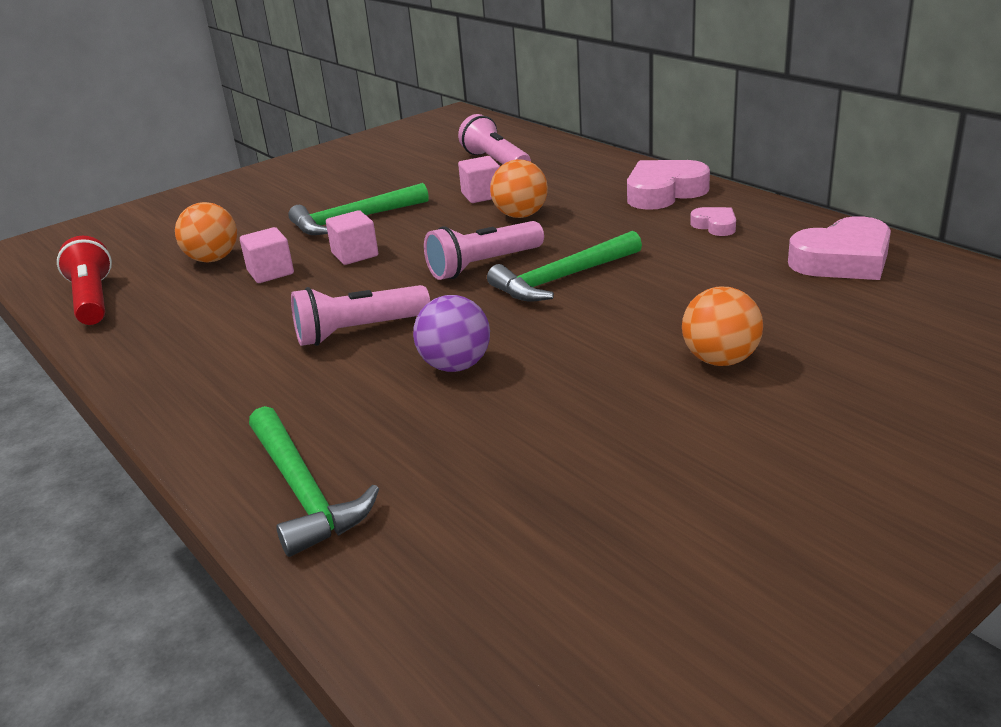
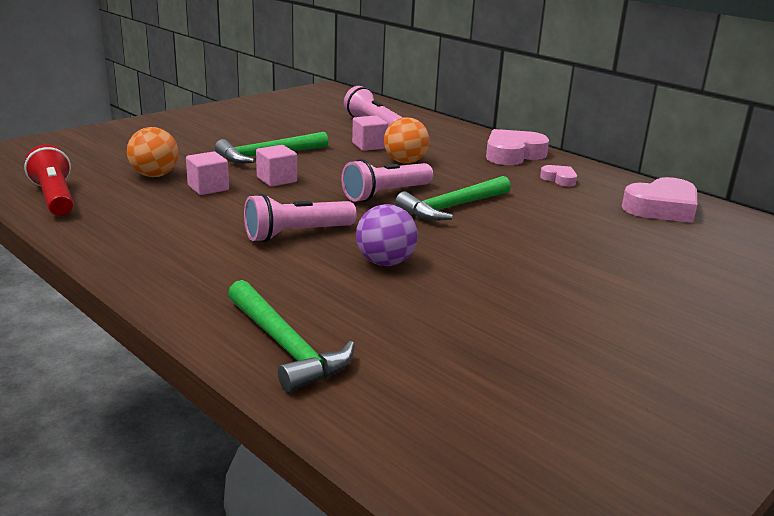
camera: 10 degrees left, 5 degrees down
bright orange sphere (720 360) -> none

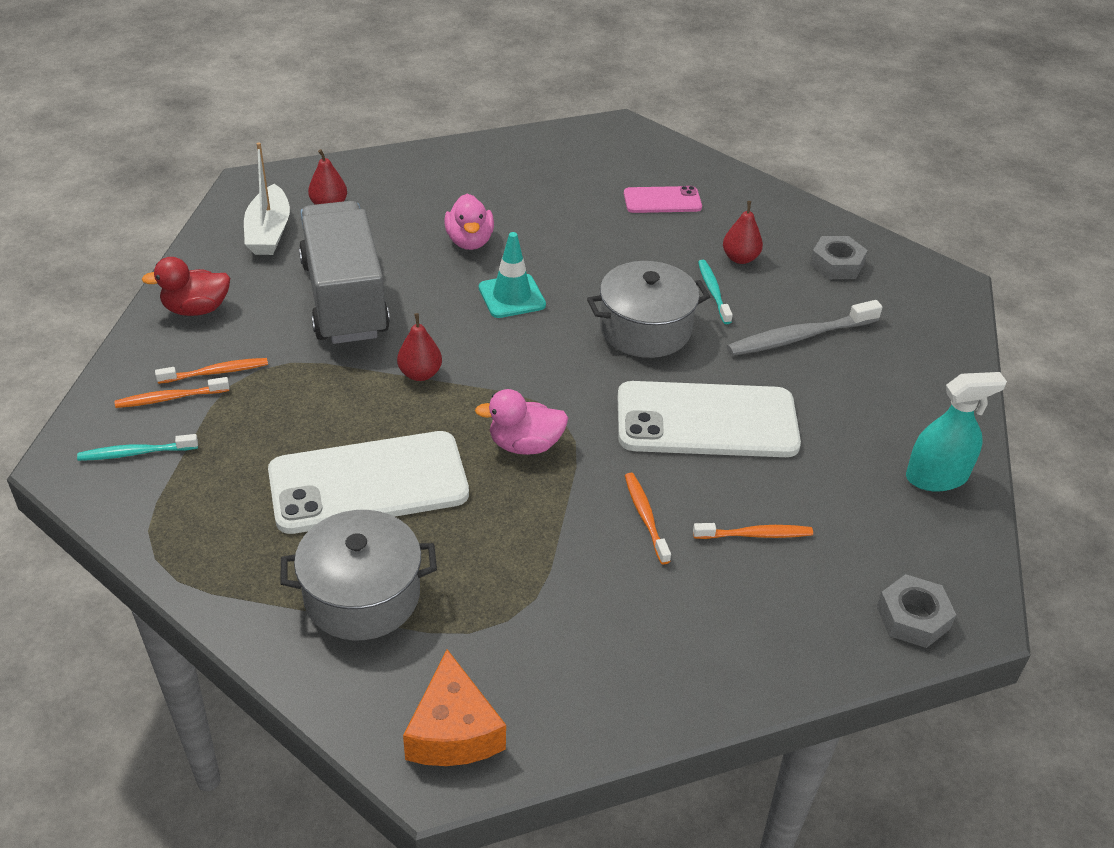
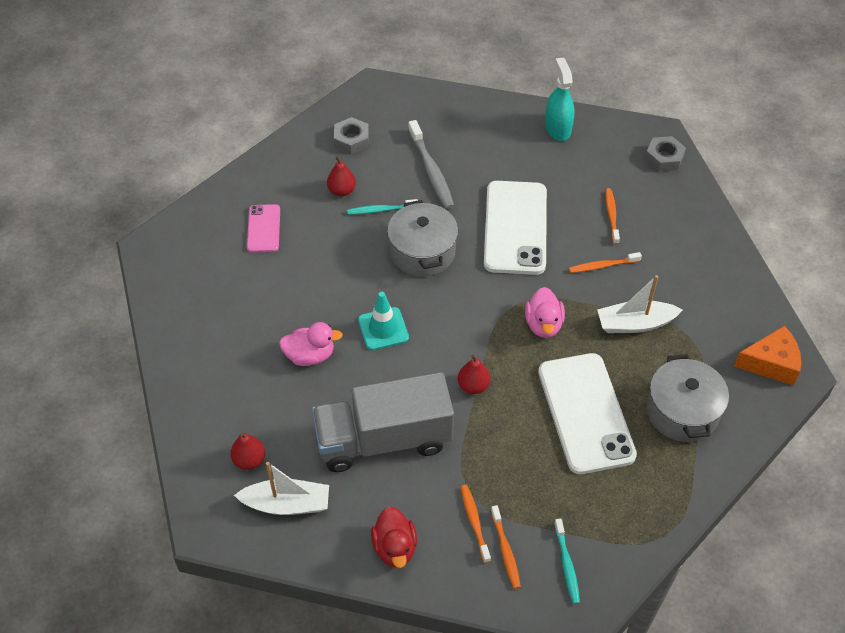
camera: 85 degrees left, 10 degrees up
none -> white sailboat (635 324)

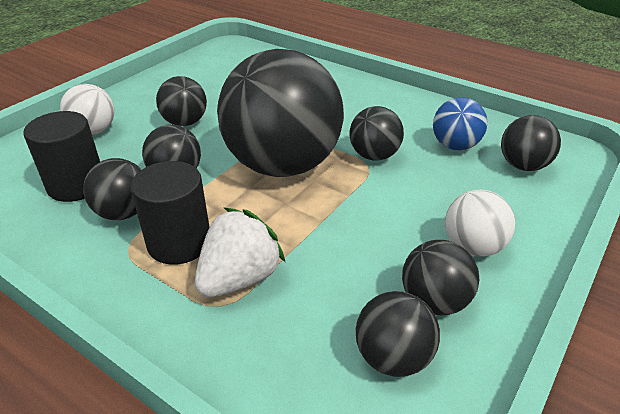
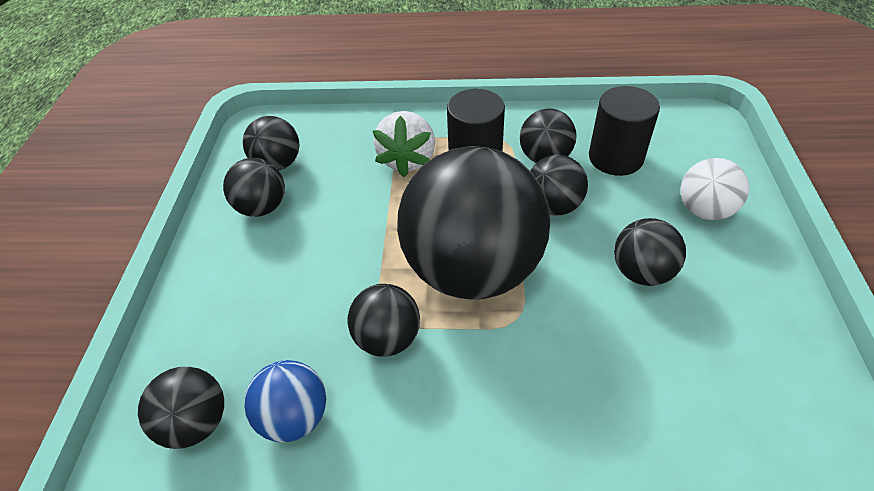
camera: 150 degrees right, 10 degrees up
white sphere (472 247) -> none

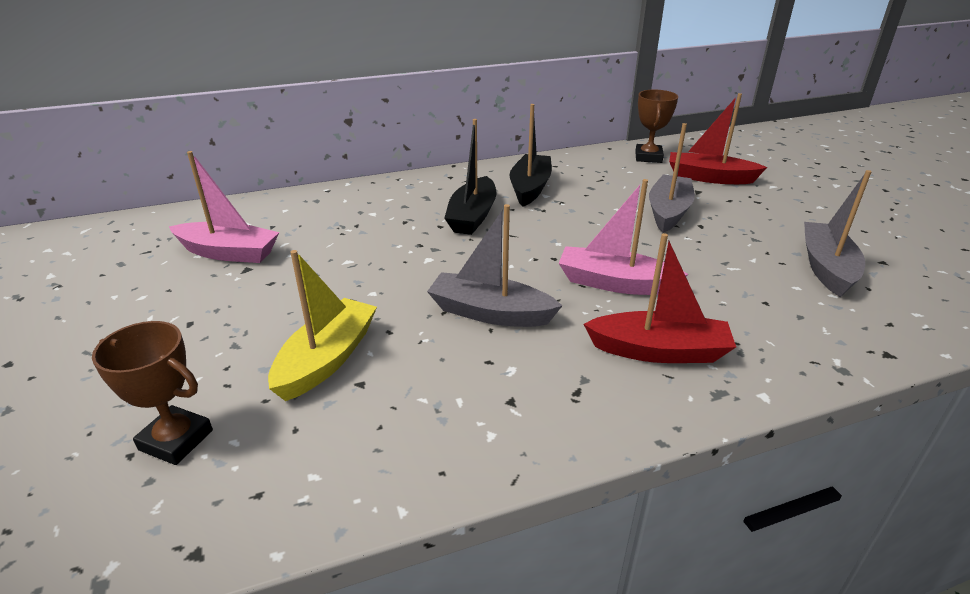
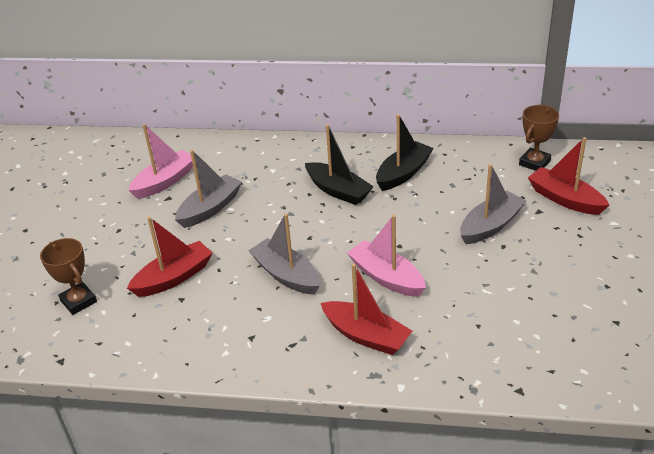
camera: 30 degrees right, 5 degrees up
rosy sailboat (228 253) -> rosy sailboat (165 182), 90 degrees counterclockwise
yellow sailboat (327 359) -> crimson sailboat (174 277)
black sailboat (472 216) -> black sailboat (338 191), 90 degrees counterclockwise
grey sailboat (826 268) -> grey sailboat (210 208), move

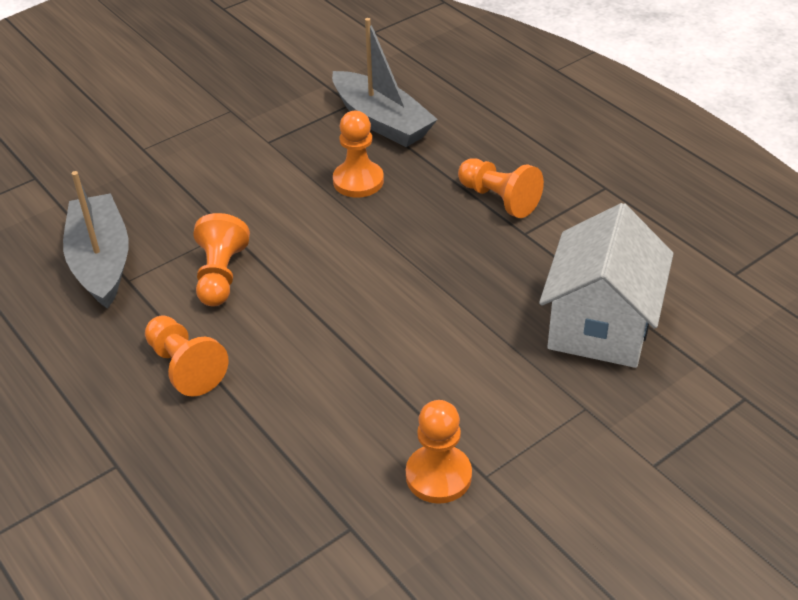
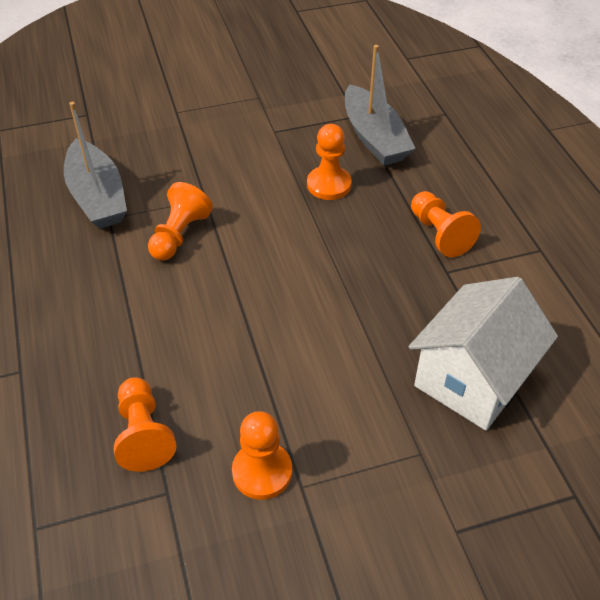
camera: 20 degrees right, 5 degrees up
grey sailboat (101 262) -> grey sailboat (97 197), 150 degrees clockwise
bright orange game pawn (185 367) -> bright orange game pawn (143 434), move

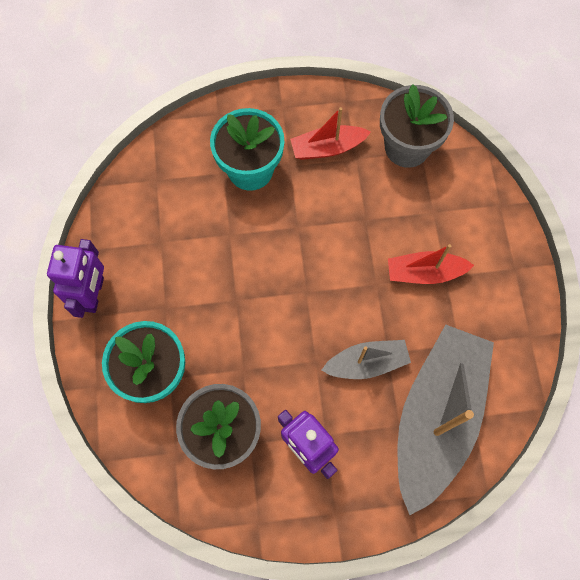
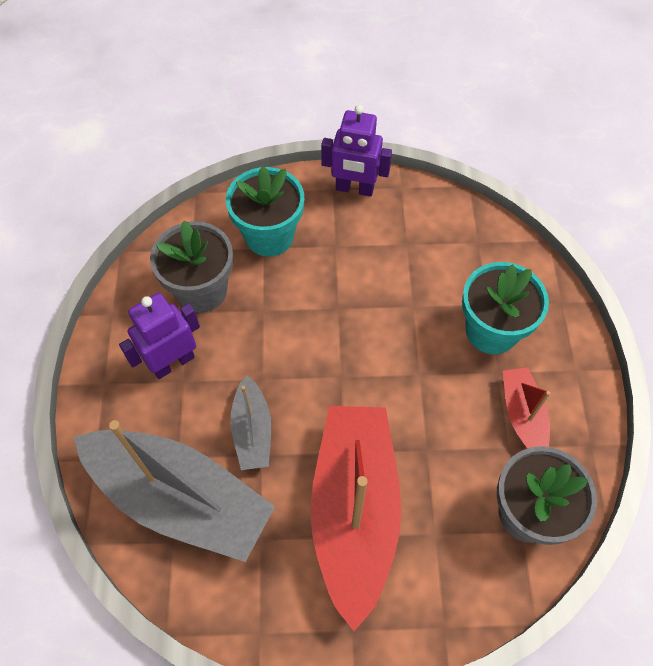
camera: 95 degrees right, 10 degrees down
crimson sailboat (424 272) -> crimson sailboat (354 510), x2.06

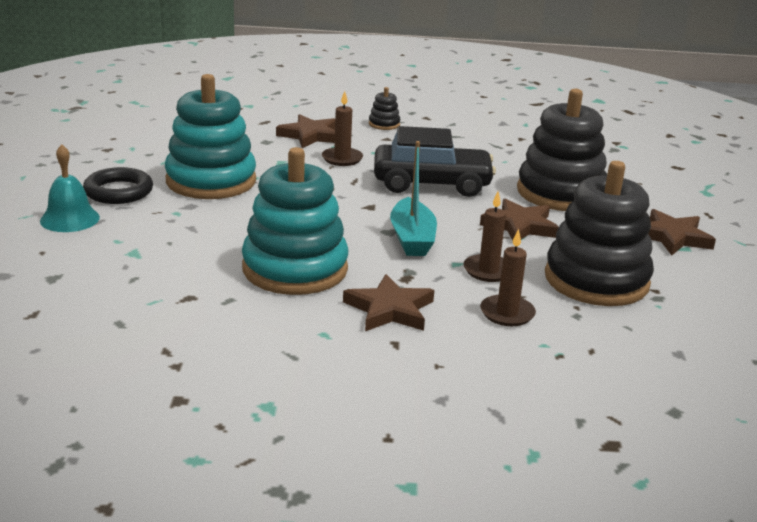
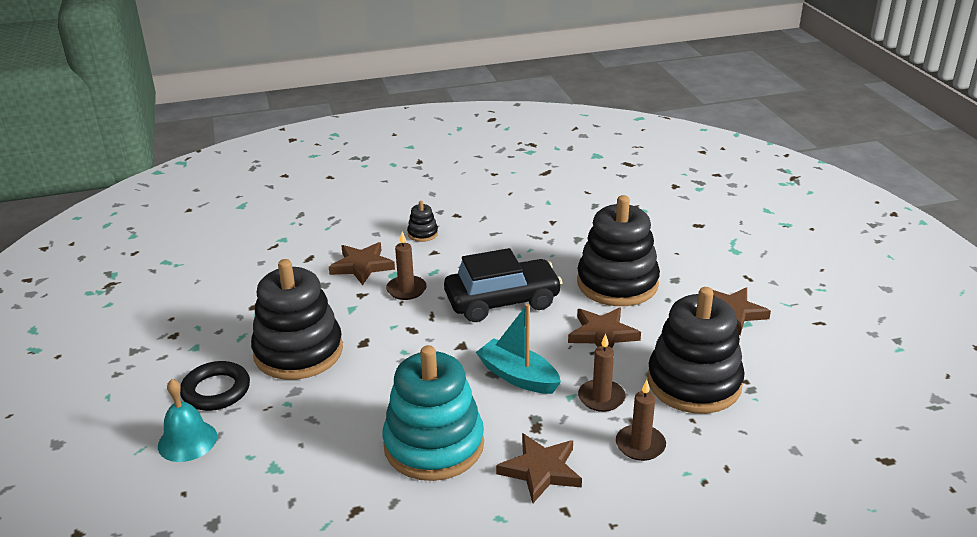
camera: 15 degrees left, 5 degrees up
teal ring stacker (211 181) -> black ring stacker (298 352)
teal sailboat (412 238) -> teal sailboat (518 376), 150 degrees clockwise

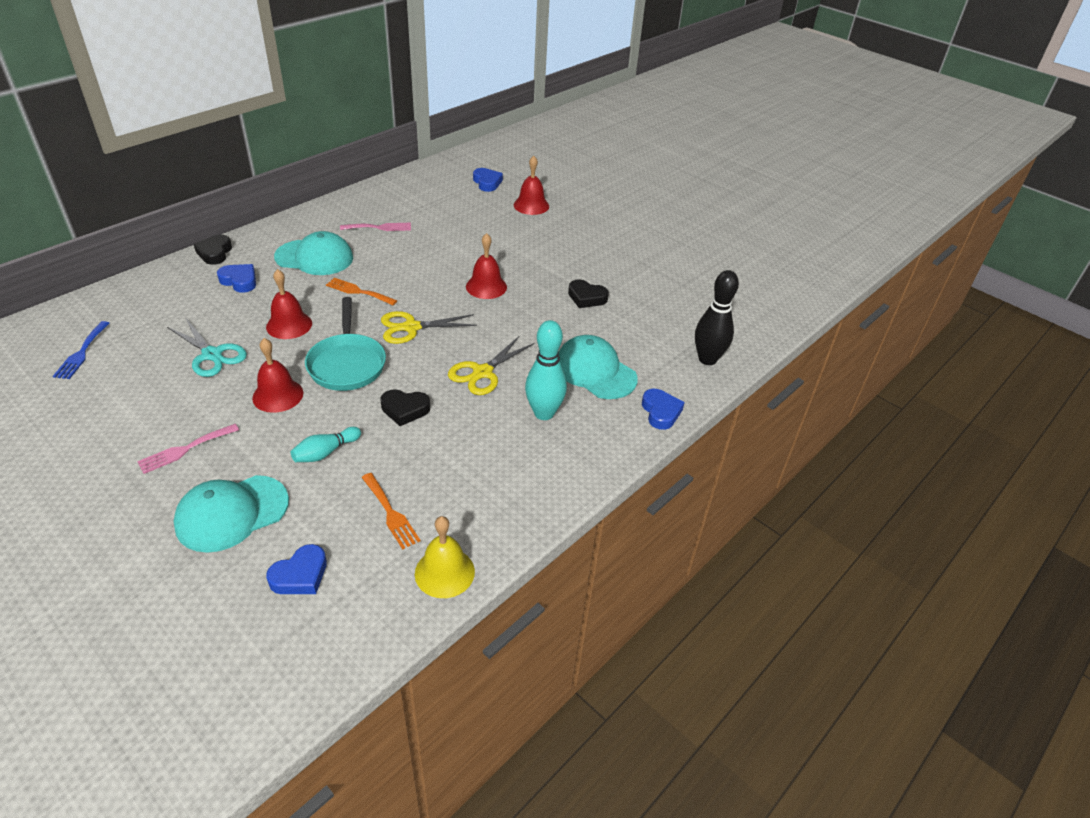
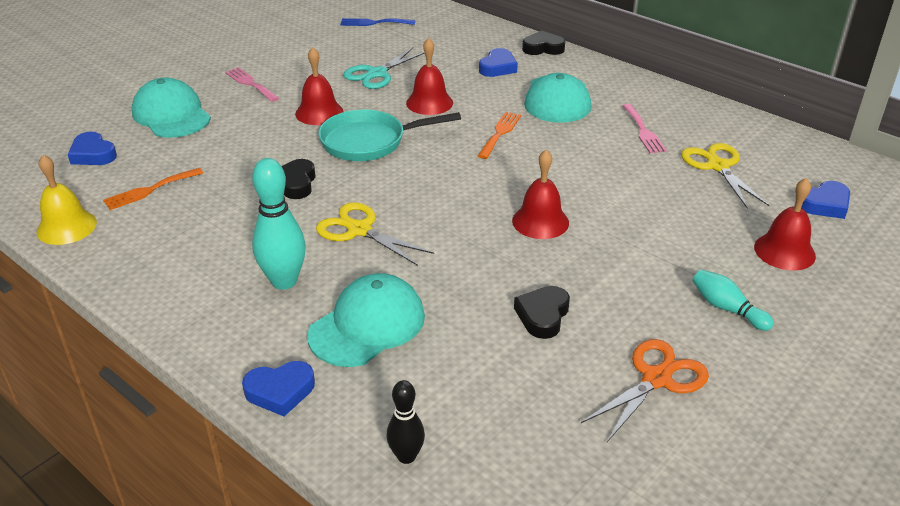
camera: 90 degrees right, 5 degrees down
teal skittle (325 452) -> teal skittle (727 308), move
yellow pair of scissors (411 327) -> yellow pair of scissors (717 166), move
black skittle (707 359) -> black skittle (406 456), x0.60
none -> bright orange pair of scissors (656 379)

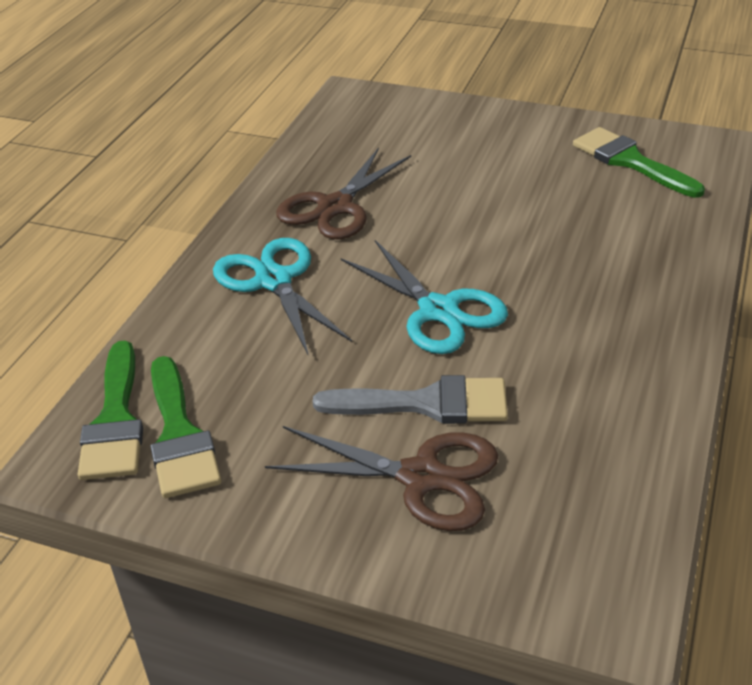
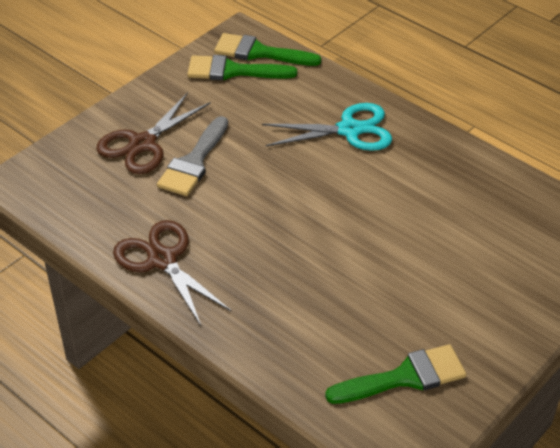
camera: 110 degrees right, 5 degrees up
brown pair of scissors (335 207) -> brown pair of scissors (162 260), move
teal pair of scissors (438 311) -> none

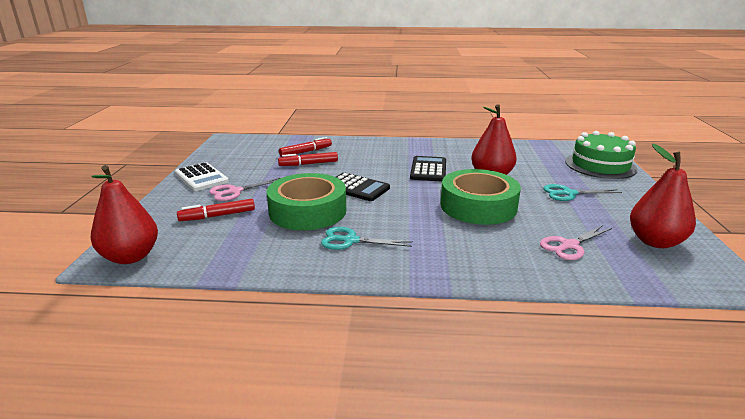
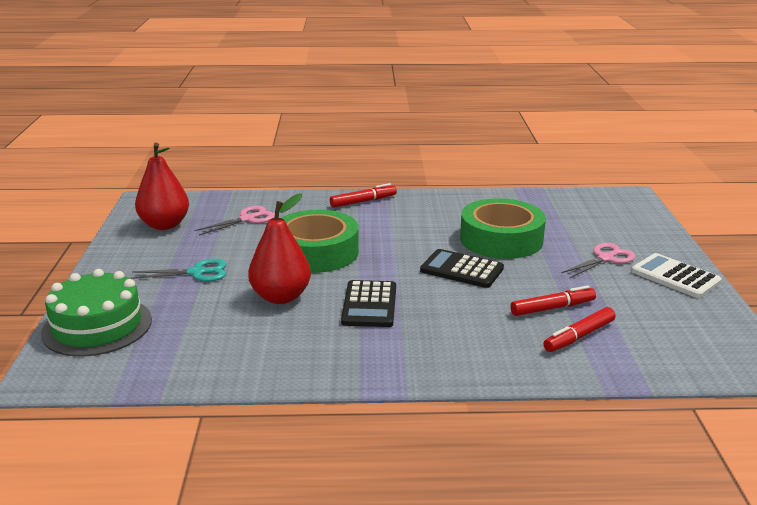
camera: 175 degrees right, 0 degrees up
crimson pear (130 257) -> none
crimson marker (218 216) -> crimson marker (363 201), move
teal pair of scissors (350 240) -> none

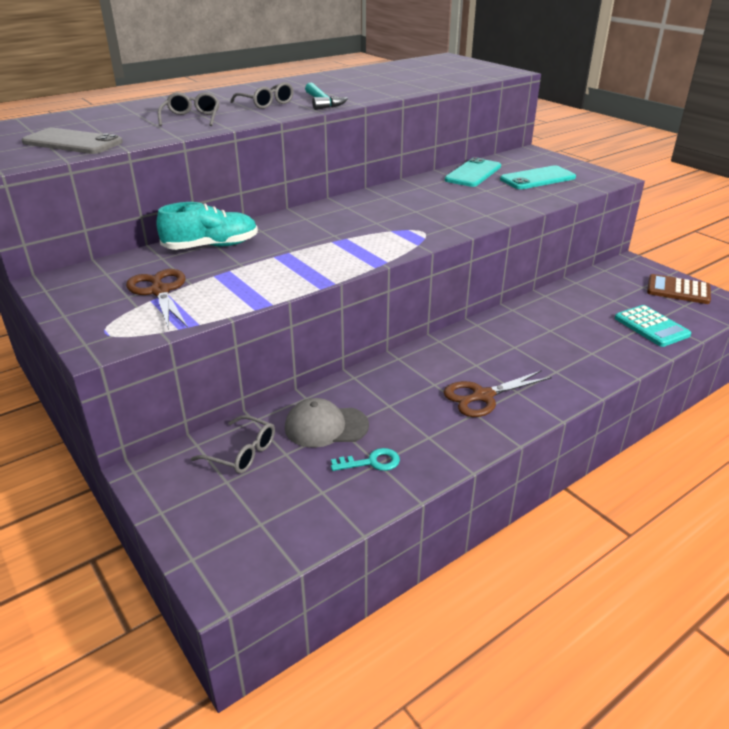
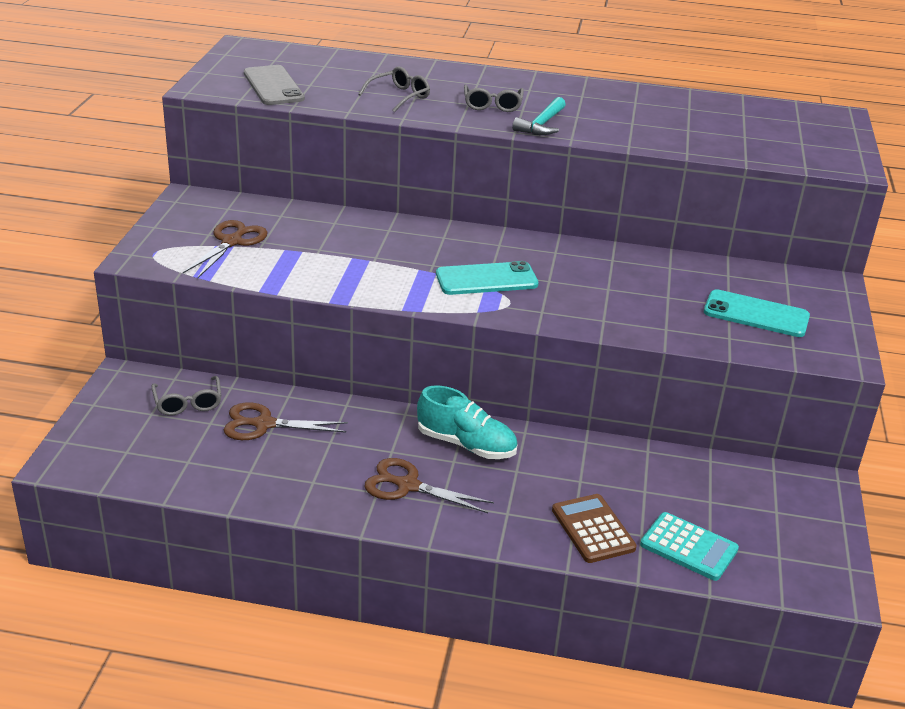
camera: 45 degrees right, 0 degrees up
teal sneaker (211 246) -> teal sneaker (466 444), move
grey cap (326 426) -> brown pair of scissors (264 424)
teal door key (371 462) -> none
teal smartphone (473 173) -> teal smartphone (486 279), move
teal adding machine (651 327) -> teal adding machine (688 547), 75 degrees counterclockwise
brown adding machine (678 290) -> brown adding machine (593 529), move

